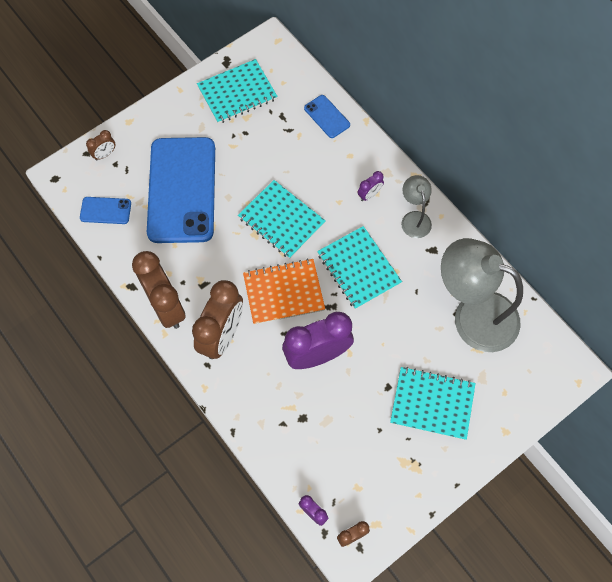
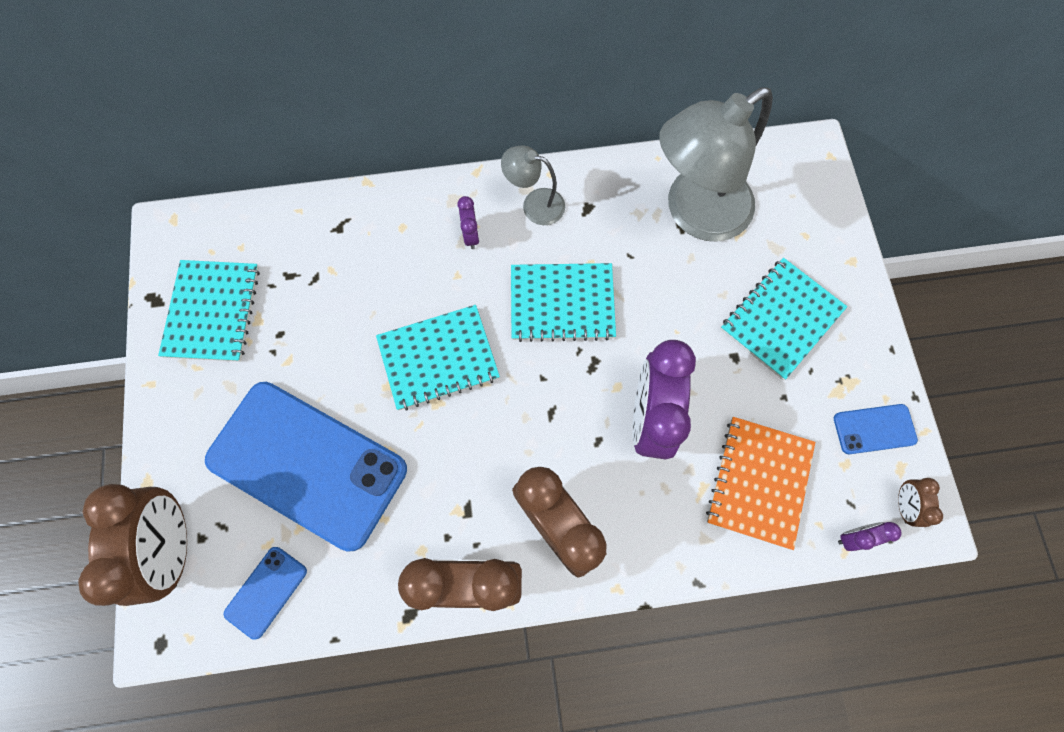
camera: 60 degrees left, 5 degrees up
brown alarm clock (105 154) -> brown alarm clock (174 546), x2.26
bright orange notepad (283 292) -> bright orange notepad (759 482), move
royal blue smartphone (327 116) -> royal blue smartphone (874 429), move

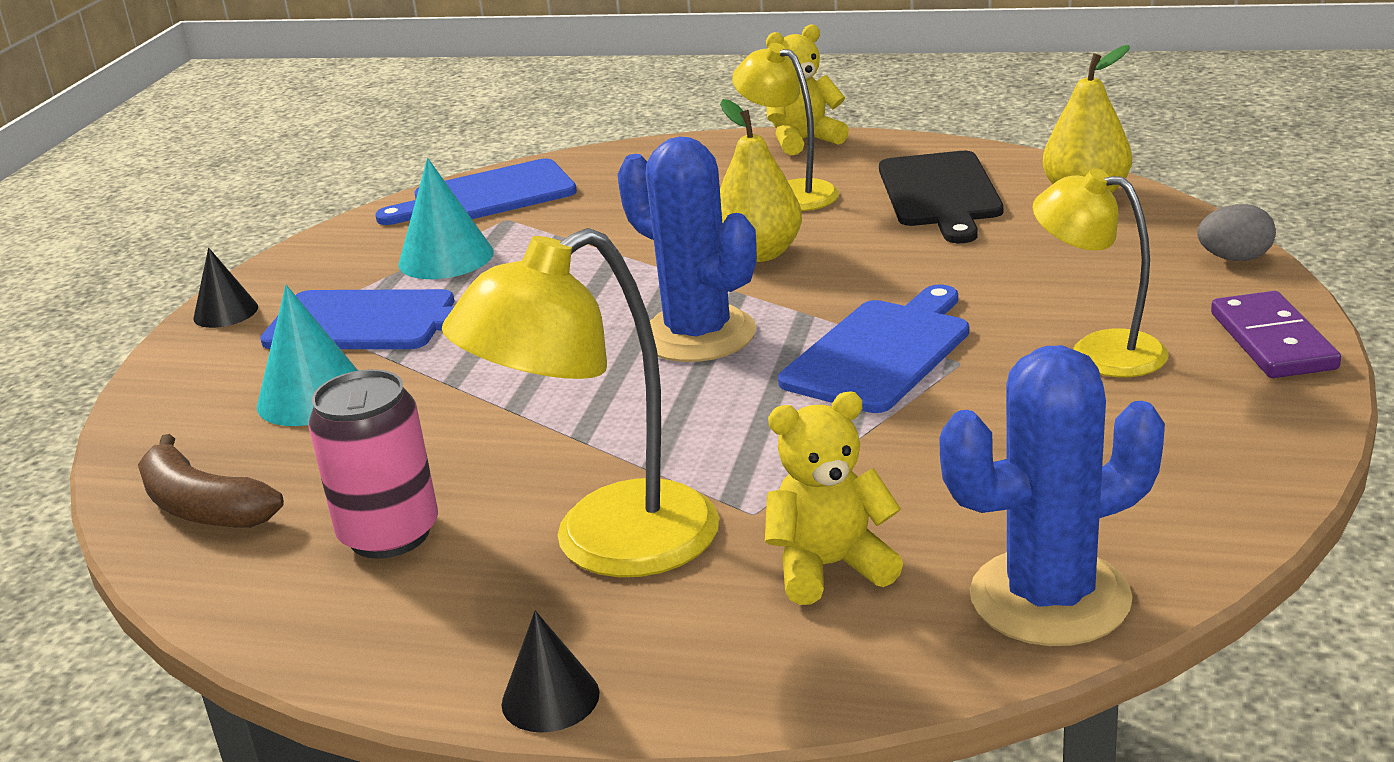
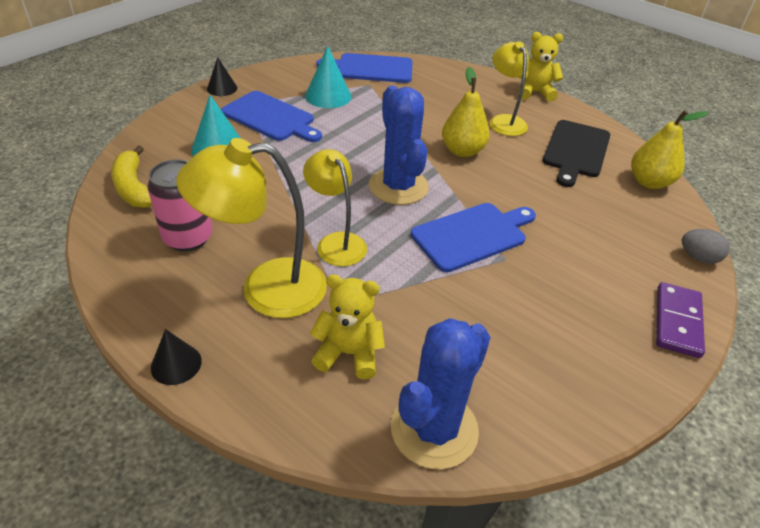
camera: 20 degrees right, 15 degrees up
brown toy banana (203 507) -> yellow toy banana (133 188)
royal blue saguaro cactus (1050 598) -> royal blue saguaro cactus (434 429), 60 degrees counterclockwise
yellow lamp (1098 351) -> yellow lamp (336 242), move

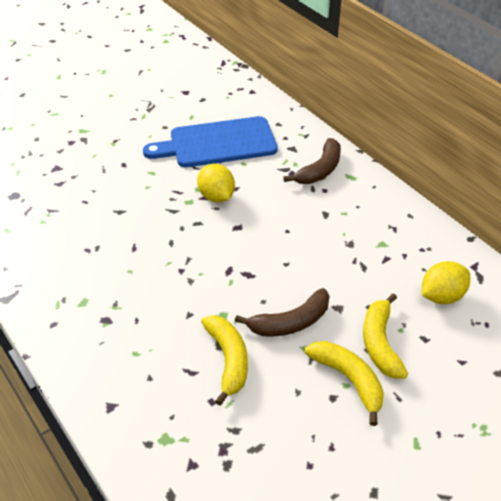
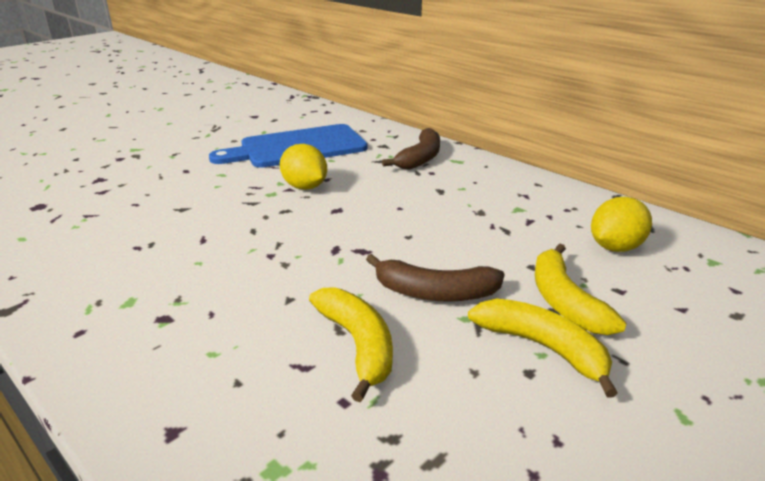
camera: 10 degrees left, 15 degrees down
brown toy banana (290 322) -> brown toy banana (434 292), 45 degrees clockwise

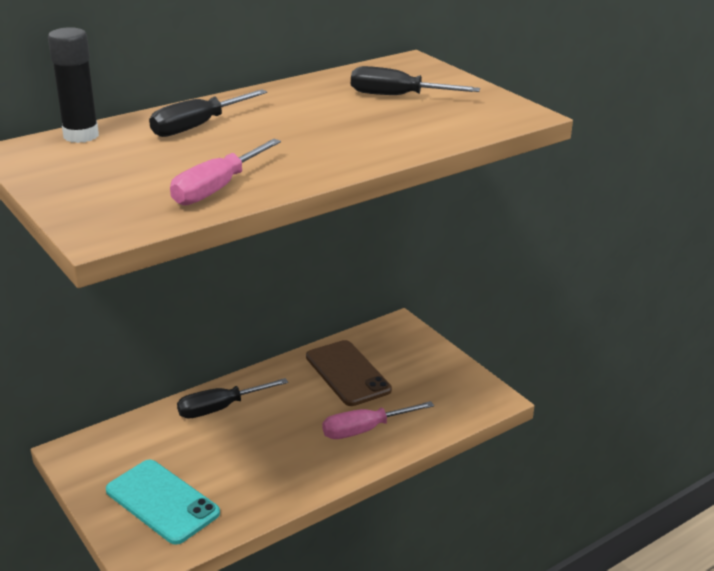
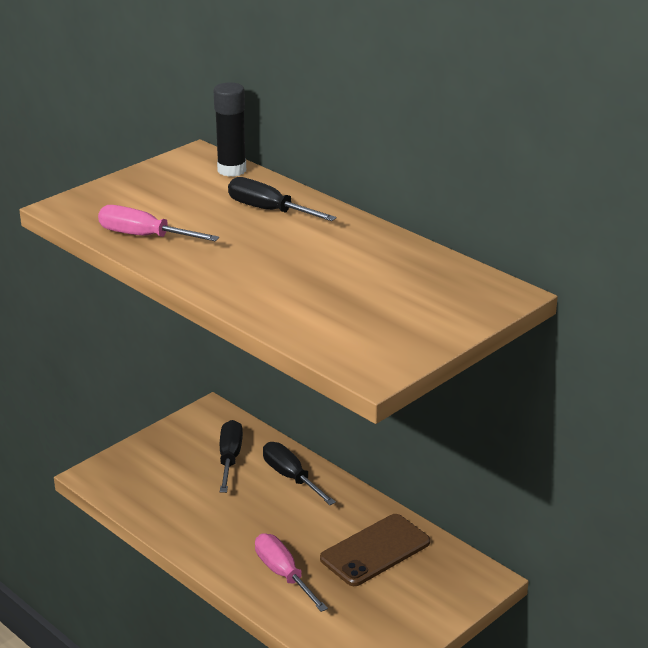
camera: 80 degrees right, 0 degrees up
teal smartphone (162 502) -> none
black flat screwdriver (398 96) -> black flat screwdriver (230 458), move

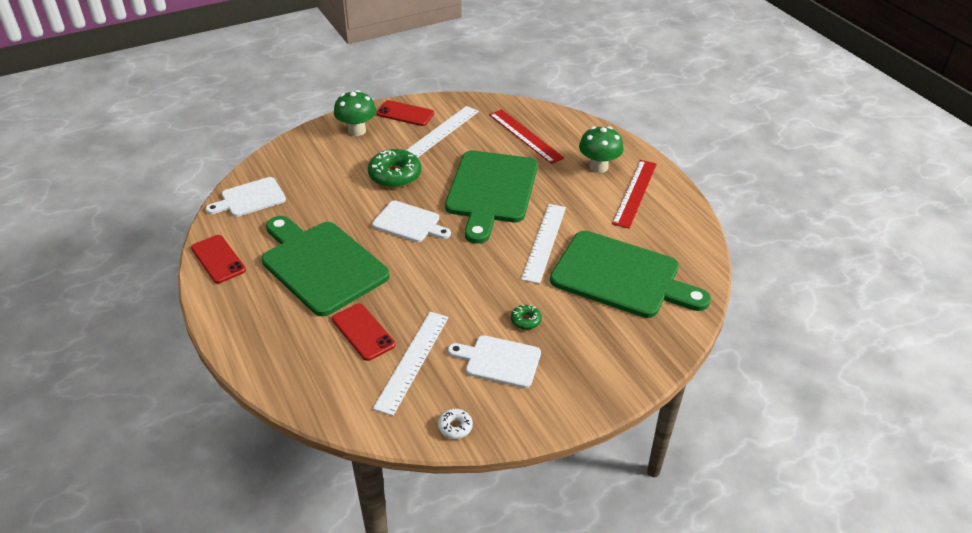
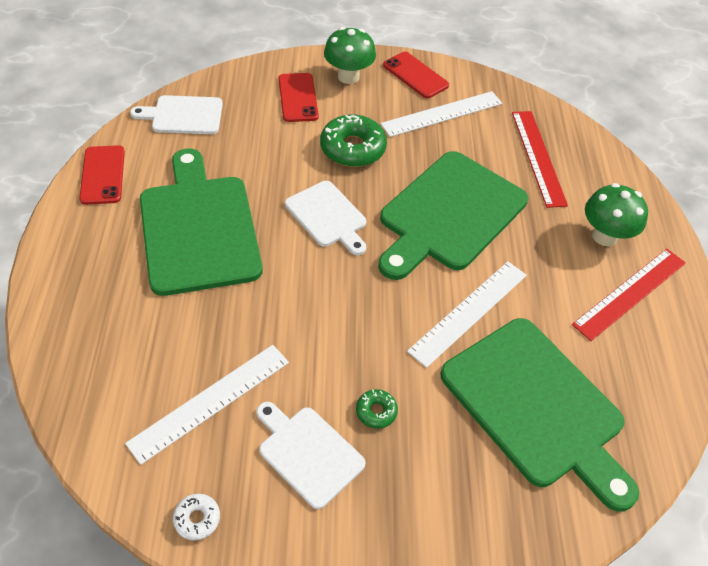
camera: 25 degrees right, 10 degrees up
crimson smartphone (363 332) -> crimson smartphone (298 98), move

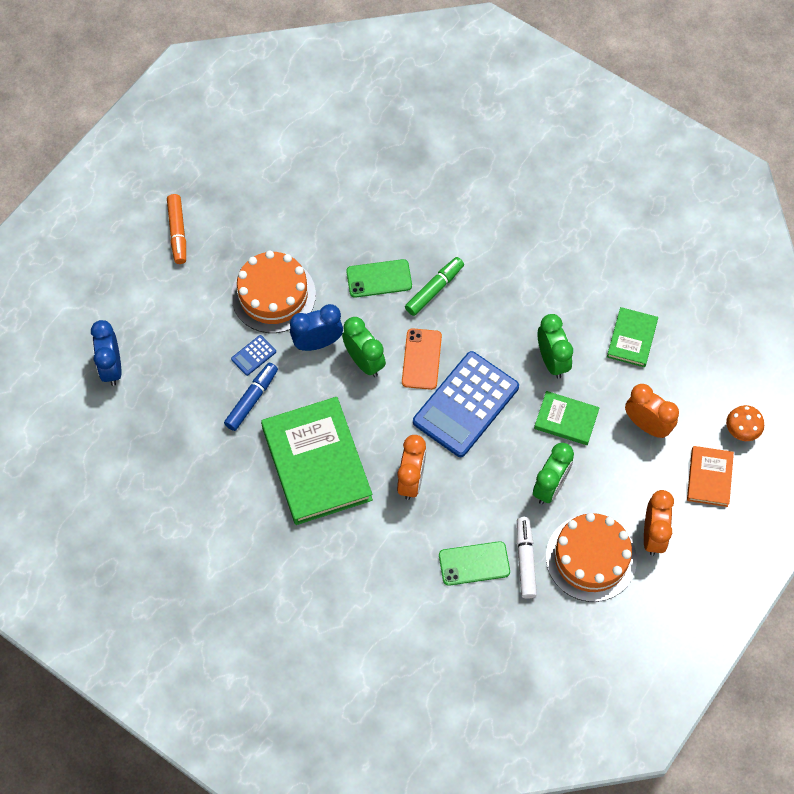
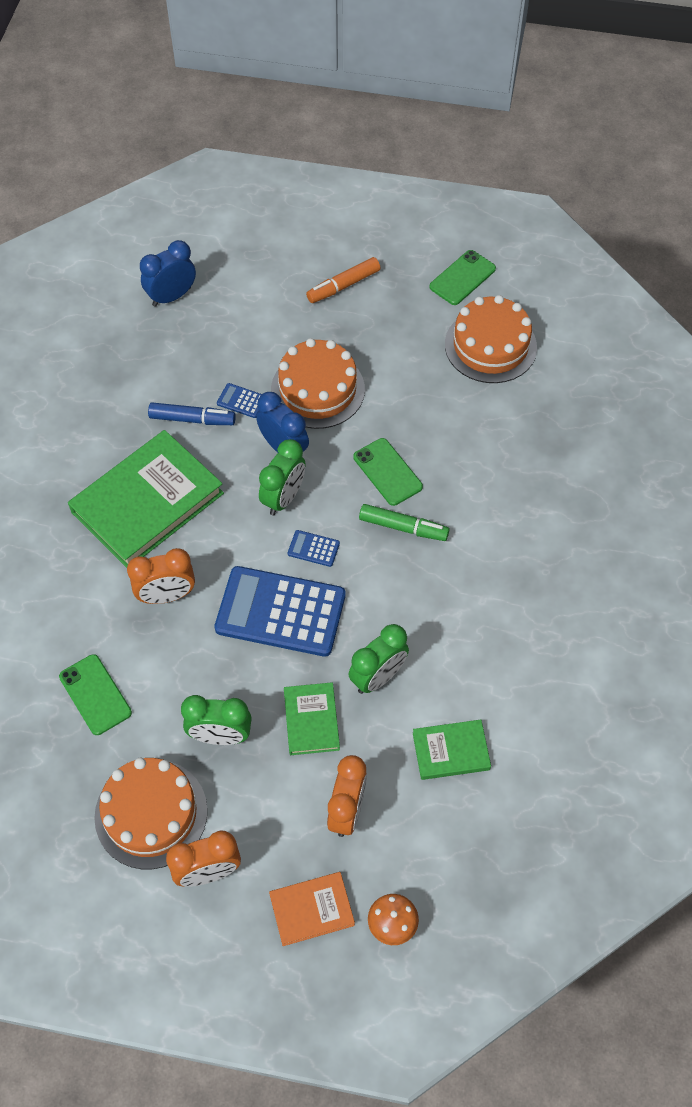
camera: 65 degrees right, 5 degrees down
bright orange smartphone (421 359) -> royal blue adding machine (313 548)
white marker (525 560) -> none
none -> leaf-green smartphone (462 278)
none -> bright orange cake (490 346)

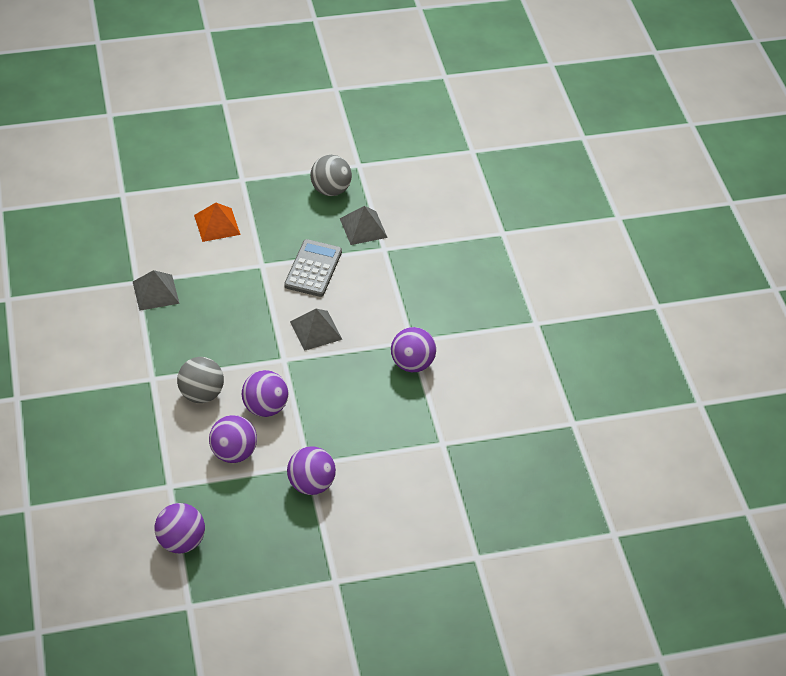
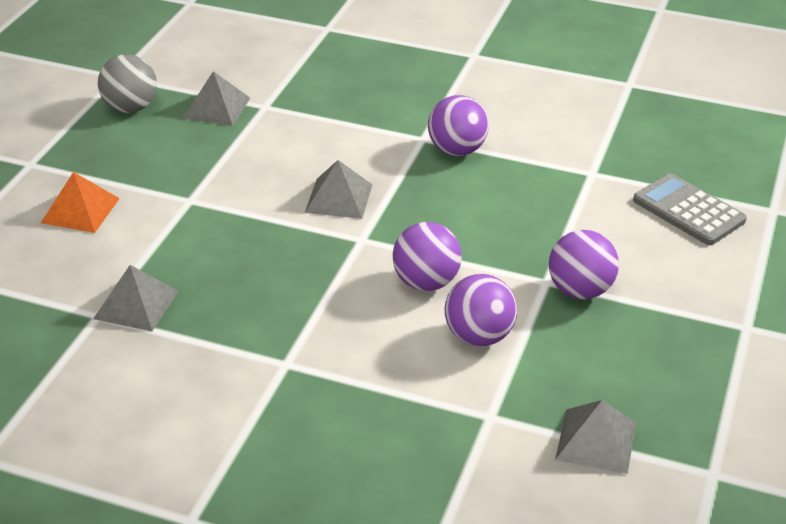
camera: 55 degrees left, 10 degrees down
royal purple sphere (181 542) -> grey solid pyramid (596 440)
grey sphere (201 394) -> none
grey adding machine (313 269) -> grey adding machine (688 210), move

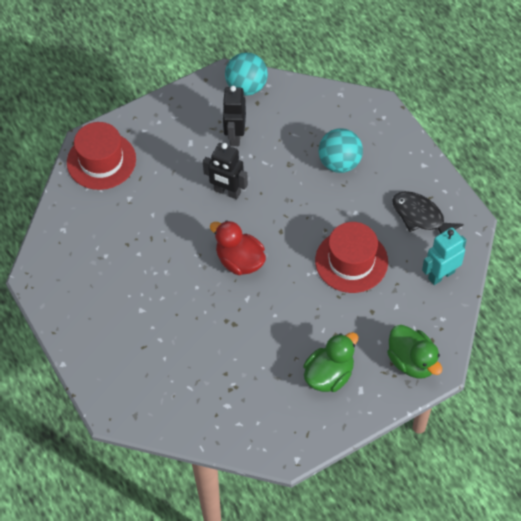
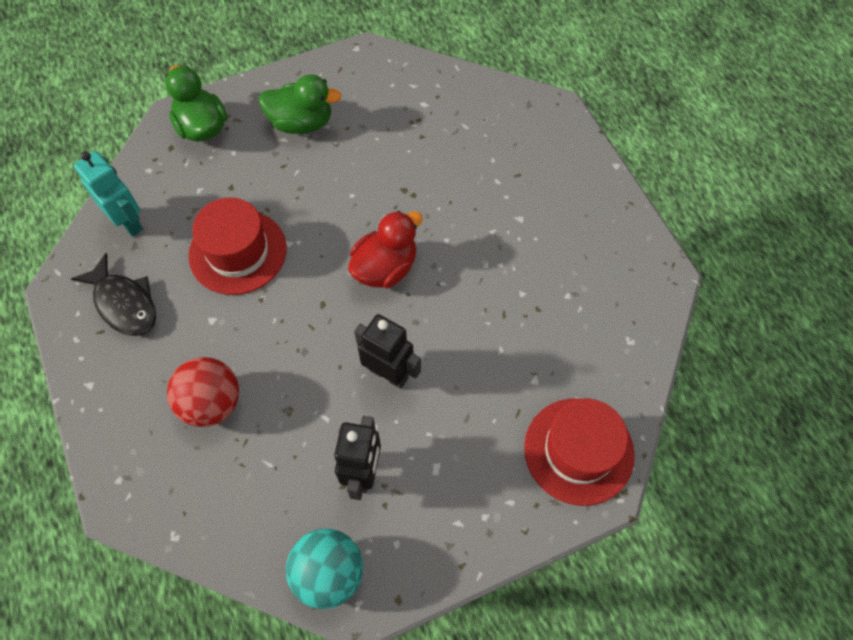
camera: 175 degrees left, 5 degrees up
crimson duck (240 261) -> crimson duck (385 268), 90 degrees counterclockwise
leaf-green duck (329 375) -> leaf-green duck (301 123), 135 degrees counterclockwise
teal sphere (339 163) -> crimson sphere (212 403)
teal toy robot (441 275) -> teal toy robot (129 222), 105 degrees counterclockwise

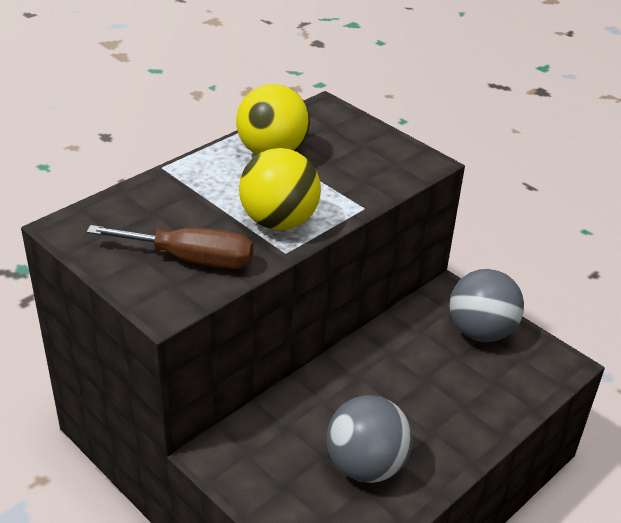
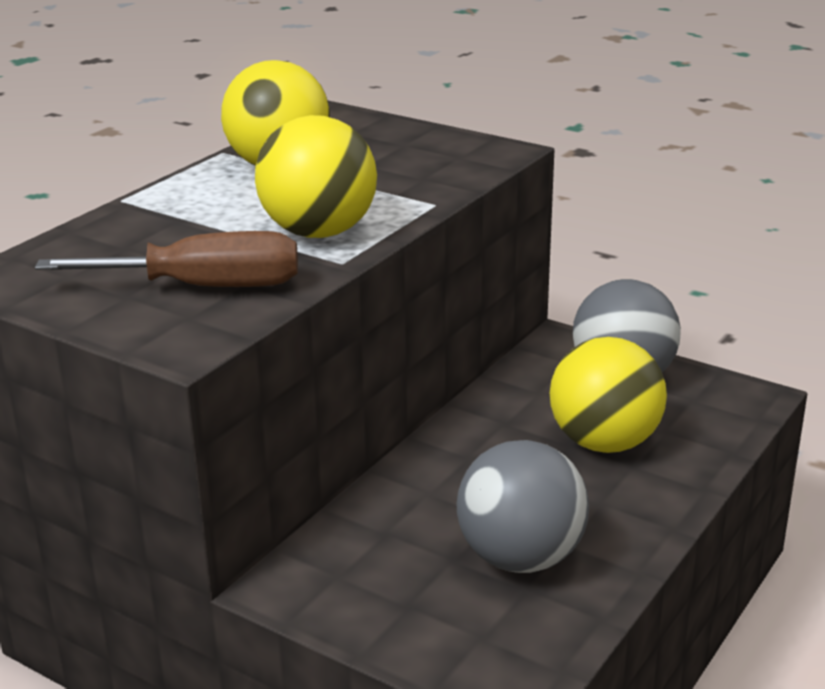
camera: 10 degrees left, 10 degrees down
none -> yellow sphere (604 443)

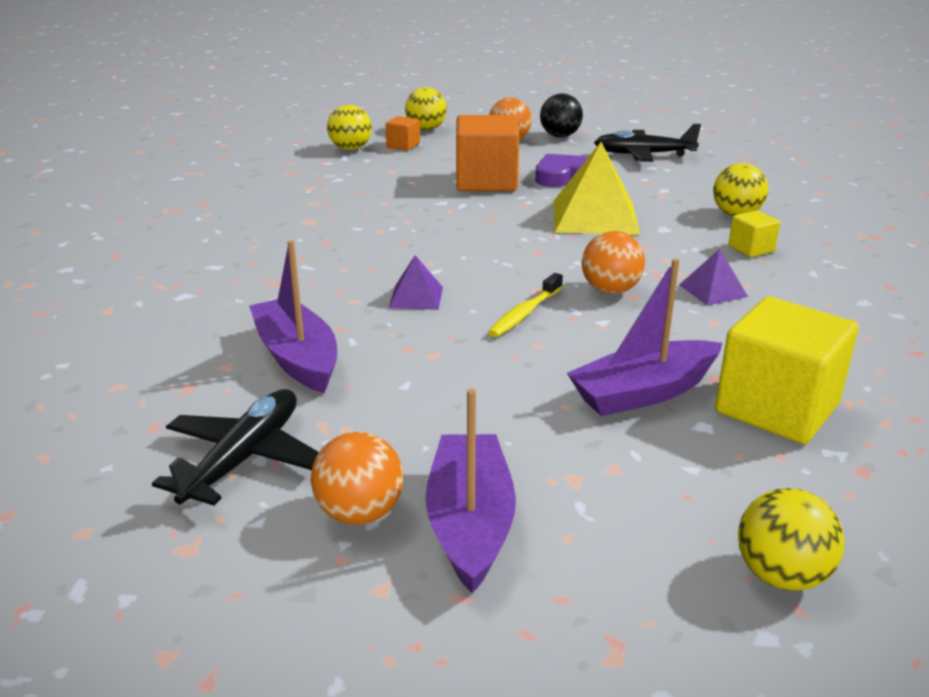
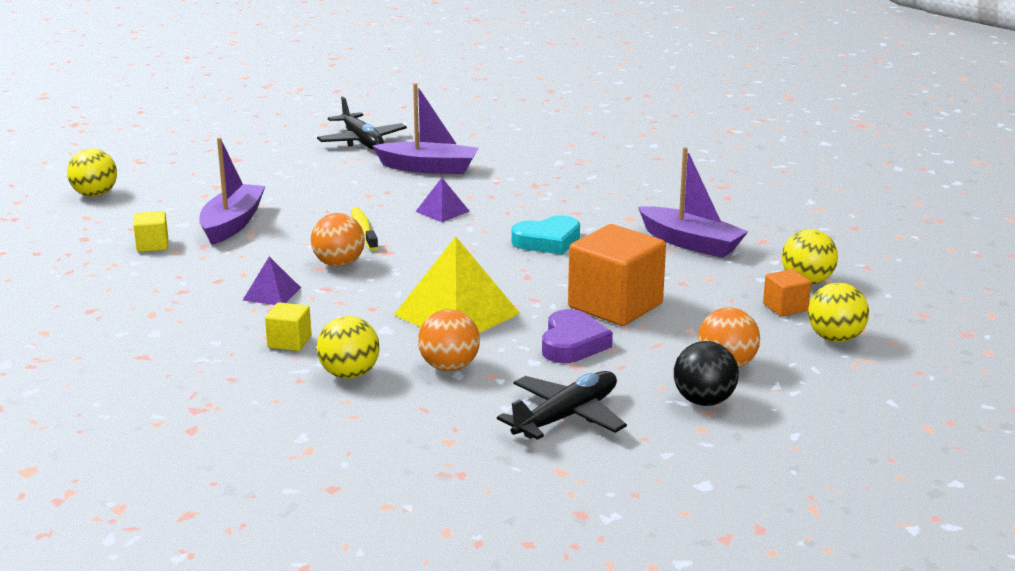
camera: 130 degrees right, 5 degrees down
bright orange sphere (360 513) -> bright orange sphere (449 367), move
royal purple sailboat (470 523) -> royal purple sailboat (691 243), move
yellow cube (776 408) -> yellow cube (152 245), x0.47
none -> teal heart (547 241)

